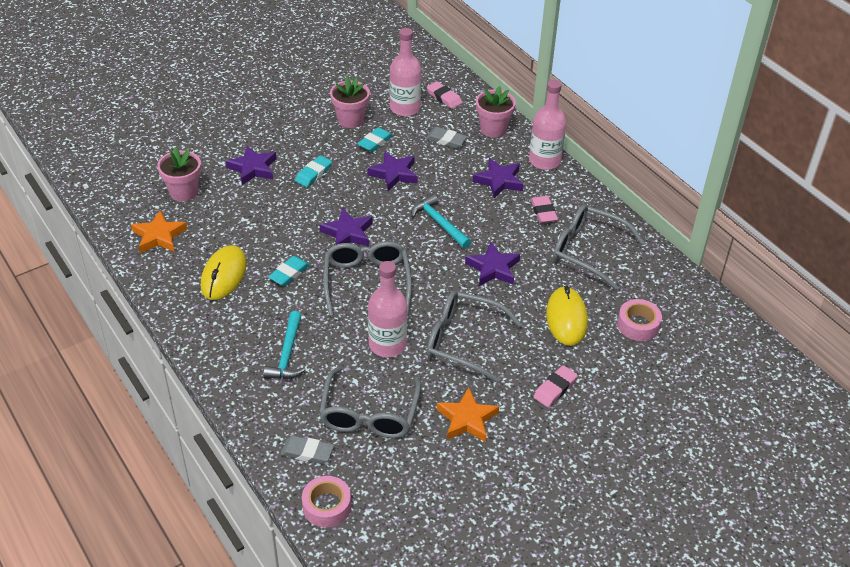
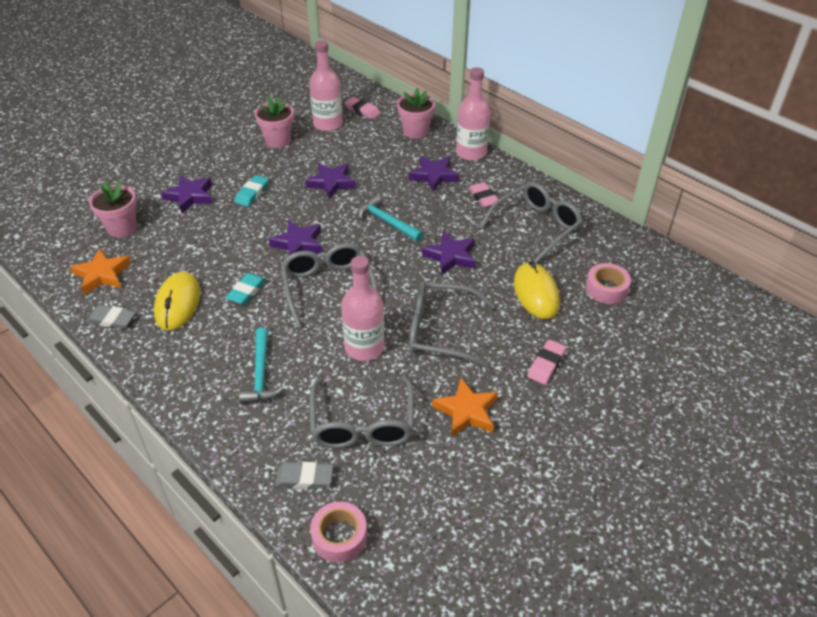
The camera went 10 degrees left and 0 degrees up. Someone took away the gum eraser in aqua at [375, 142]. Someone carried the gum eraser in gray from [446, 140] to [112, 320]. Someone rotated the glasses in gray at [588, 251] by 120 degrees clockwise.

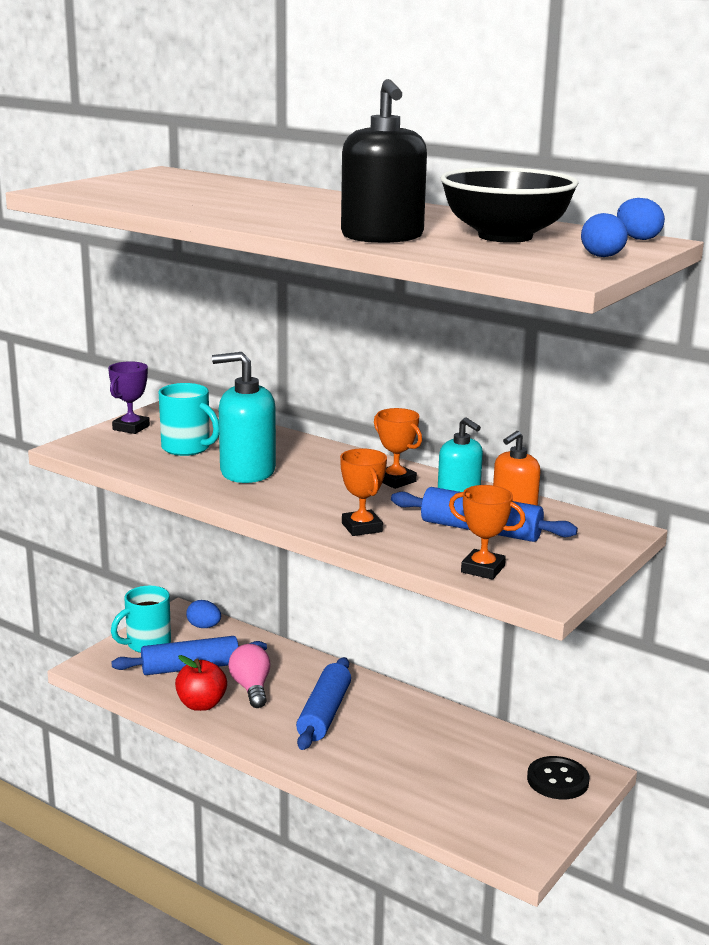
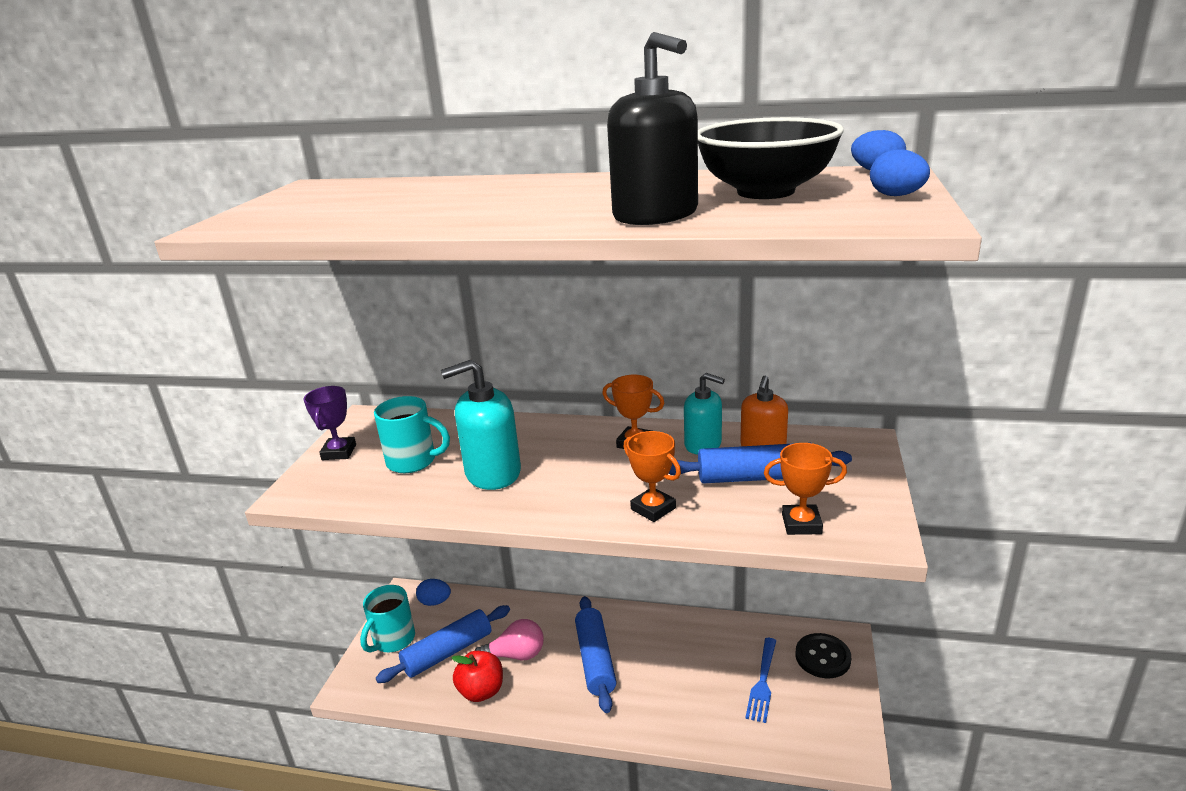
The camera went 20 degrees left and 5 degrees up. Someone put down the table fork in blue at [762, 682]. Someone rotated the light bulb in rosy at [251, 688] by 120 degrees clockwise.

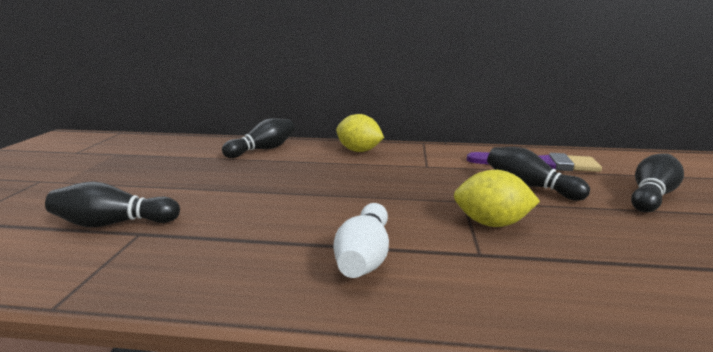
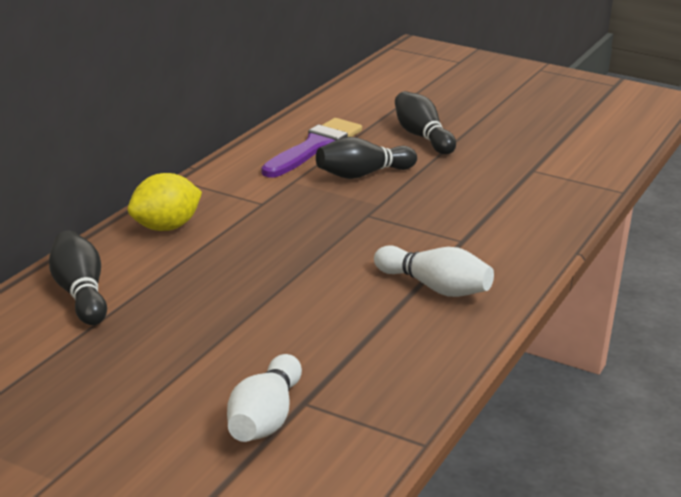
The camera went 70 degrees left and 5 degrees up. Someone took away the citrus fruit in yellow at [491, 223]. Someone repainted the tenpin in jet-black at [115, 223], which became the tenpin in snow-white at [264, 419].

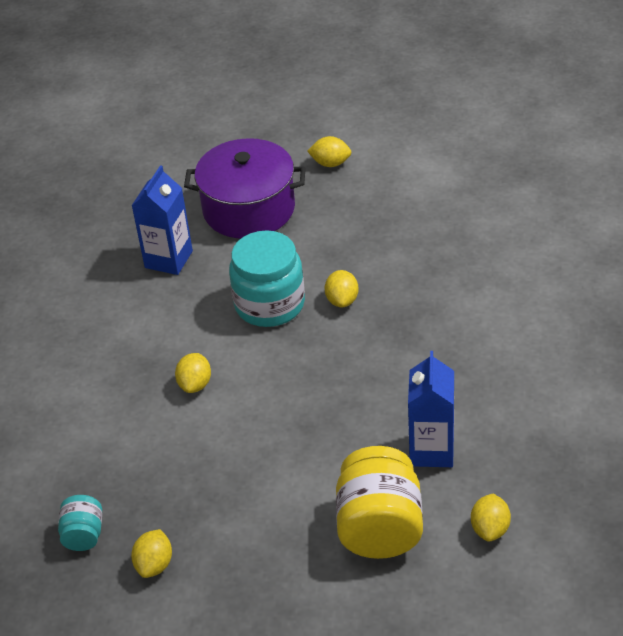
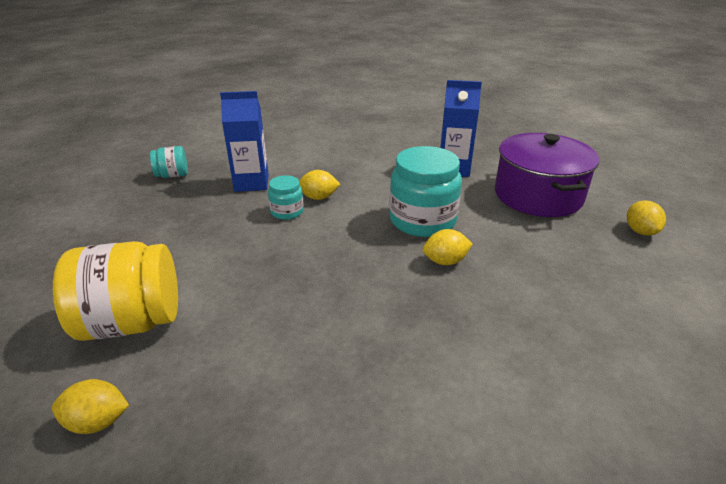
The camera went 75 degrees right and 10 degrees down. Someone took away the citrus fruit in yellow at [154, 564]. Someone put down the jar in aqua at [287, 212]. Someone carried the carton in blue from [431, 450] to [251, 183].

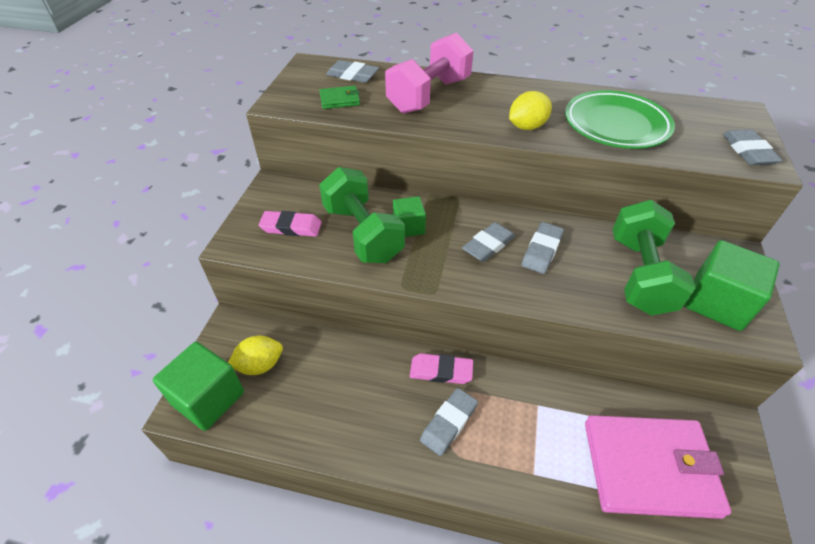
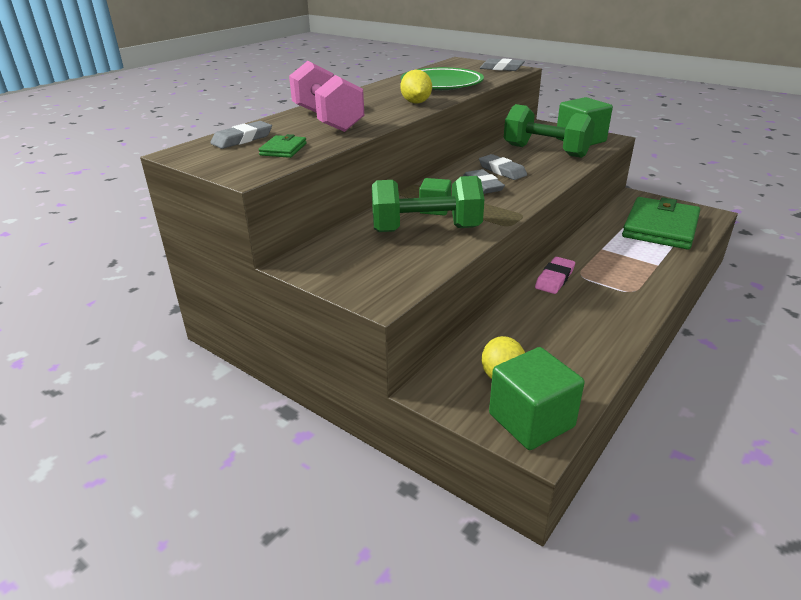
The camera went 65 degrees left and 15 degrees down. Someone took away the gum eraser in rosy at [291, 227]. Someone took away the gum eraser in gray at [448, 423]. Someone repainted the card wallet in rosy at [649, 467], which became the card wallet in leaf-green at [660, 227].

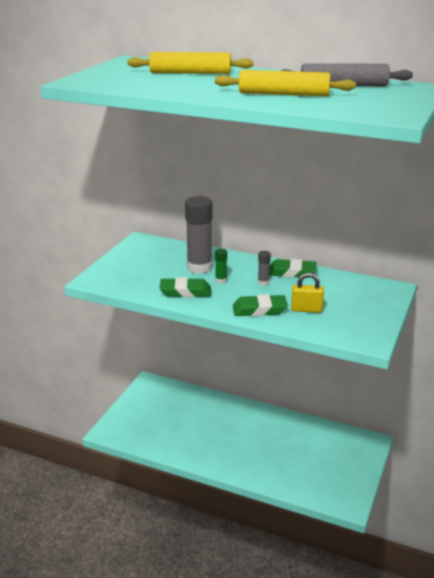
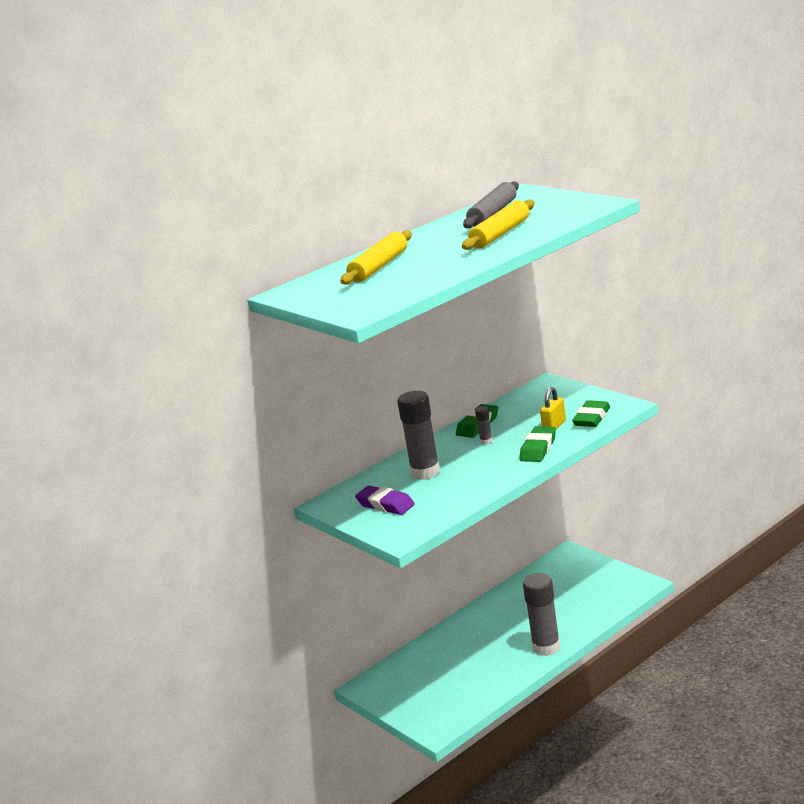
The camera went 60 degrees left and 5 degrees down. Someone took away the stick of glue in leaf-green at [221, 280]. Someone put down the gum eraser in purple at [385, 505]. Someone put down the stick of glue in gray at [546, 647]. Someone carried the gum eraser in leaf-green from [185, 292] to [592, 418].

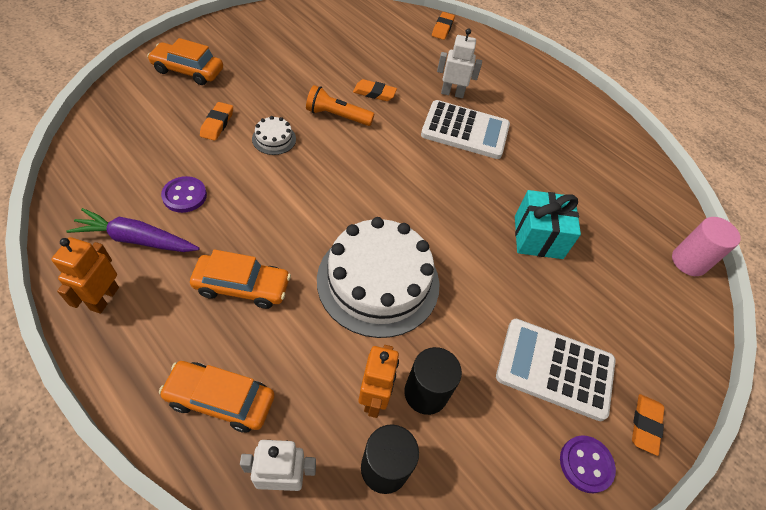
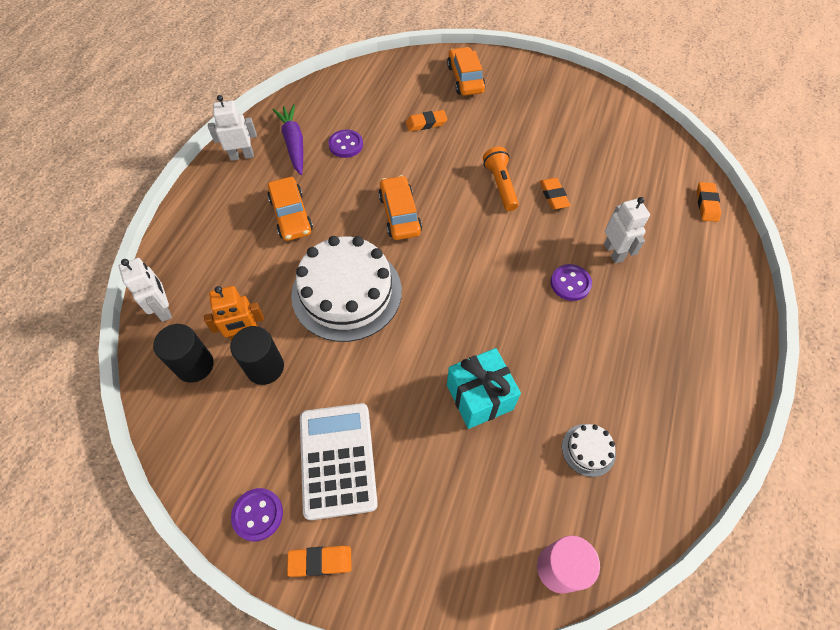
The camera went 70 degrees right and 5 degrees up. Someone carried the toy car in orange-coloured from [220, 400] to [400, 214]. Someone carried the layer cake in snow-white from [274, 139] to [588, 450]. Someone swapped the pocket calculator in snow-white at [465, 130] for the shirt button in purple at [570, 283]. Someone repainted the toy robot in orange-coloured at [104, 298], which became the toy robot in snow-white at [242, 156]. Someone rotated the gum eraser in orange-coloured at [442, 28] by 75 degrees counterclockwise.

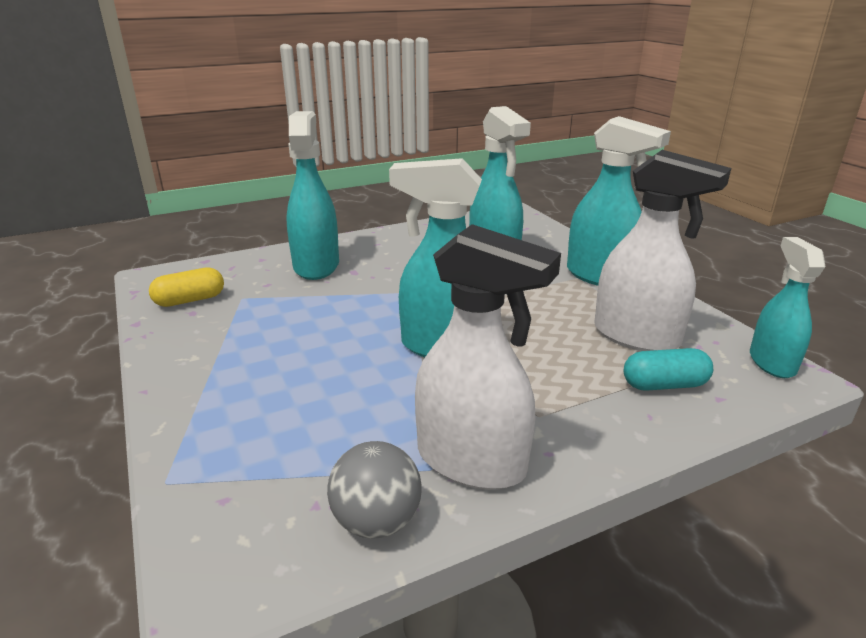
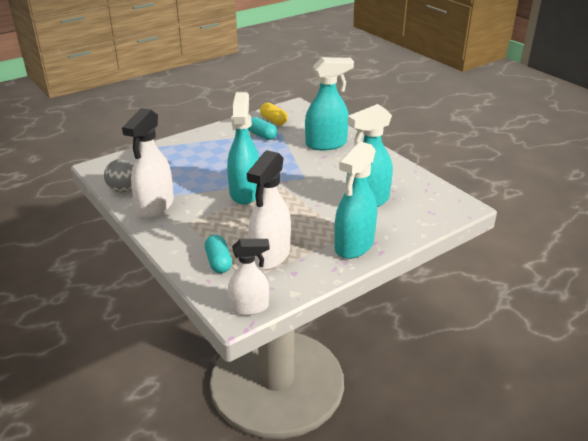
The camera went 80 degrees right and 5 degrees up. Someone put down the pill shape in aqua at [262, 135]. Someone repainted the spray cleaner in aqua at [771, 362], which became the spray cleaner in snow-white at [249, 307].

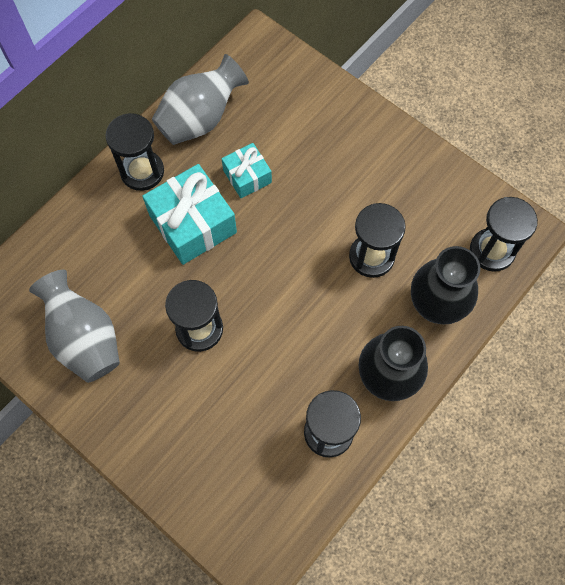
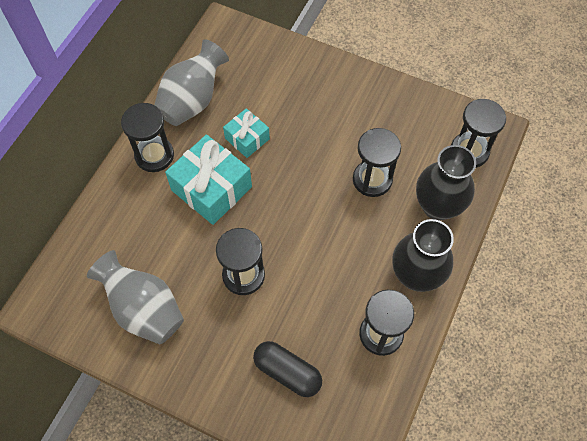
The camera went 15 degrees left and 5 degrees down. Someone put down the pill shape in jet-black at [287, 372].

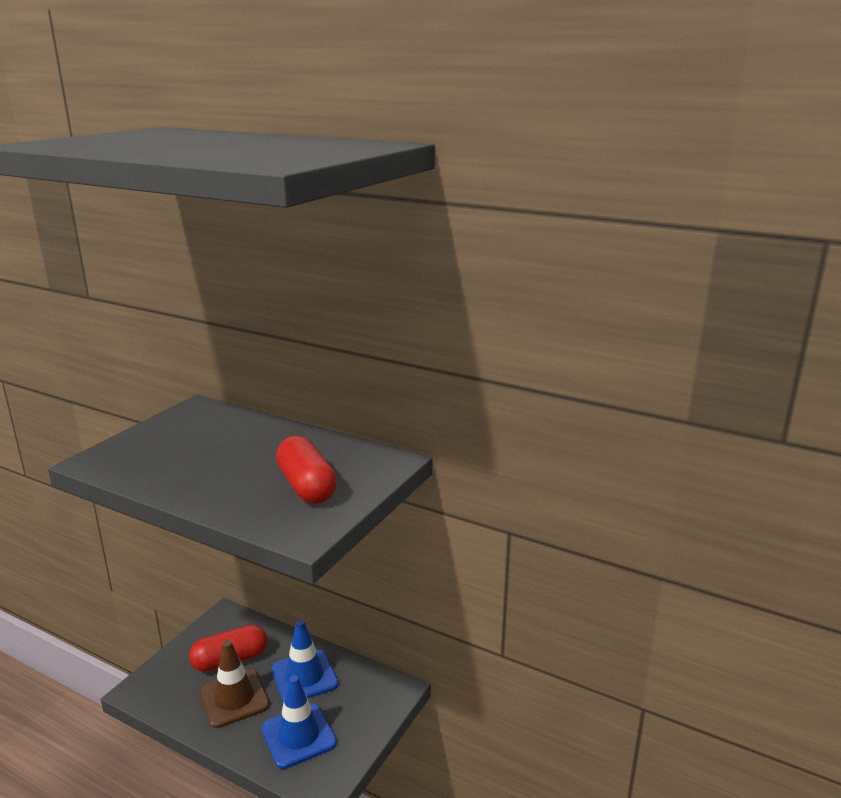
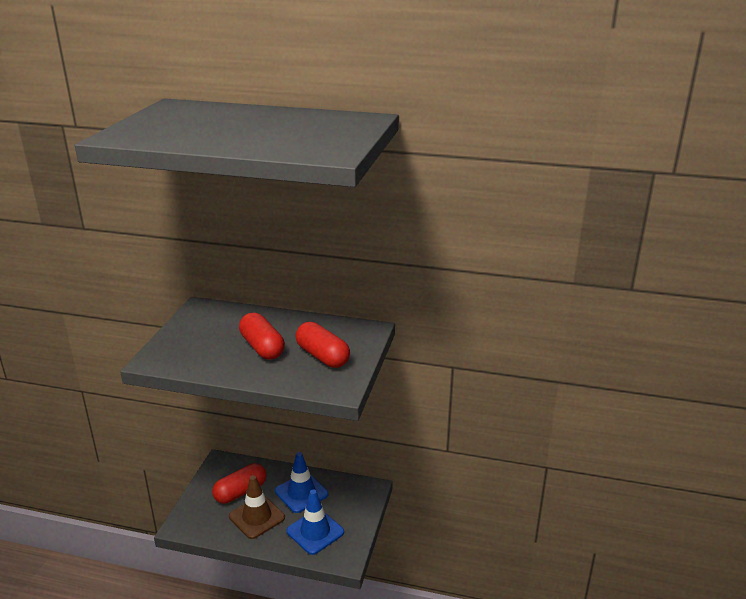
The camera went 15 degrees left and 5 degrees up. Someone put down the pill shape in scarlet at [262, 347].

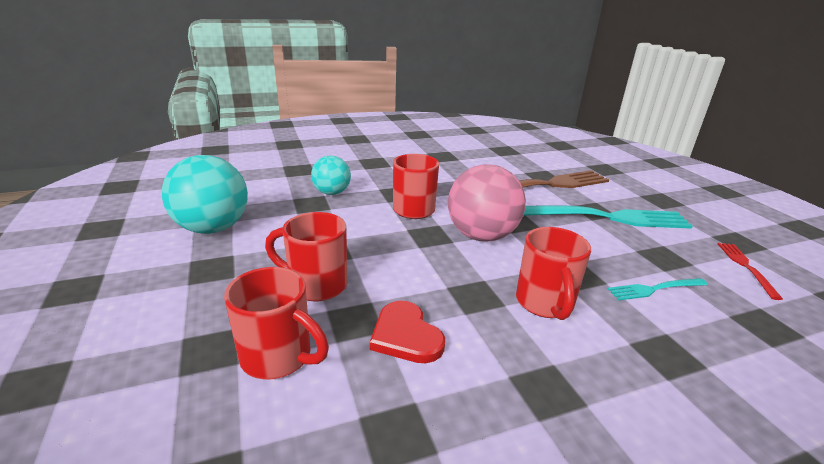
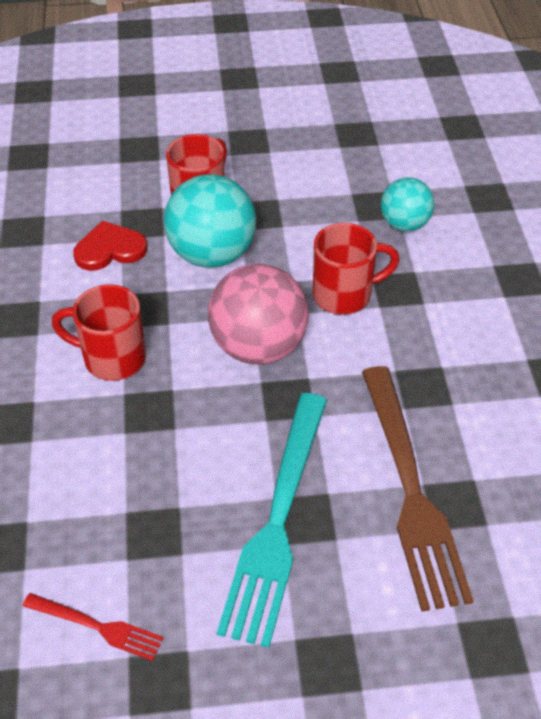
The camera went 105 degrees right and 20 degrees up. Someone took away the mug in scarlet at [278, 357]. Someone took away the table fork in aqua at [654, 289]. Someone carried the play ball in aqua from [213, 228] to [212, 254].

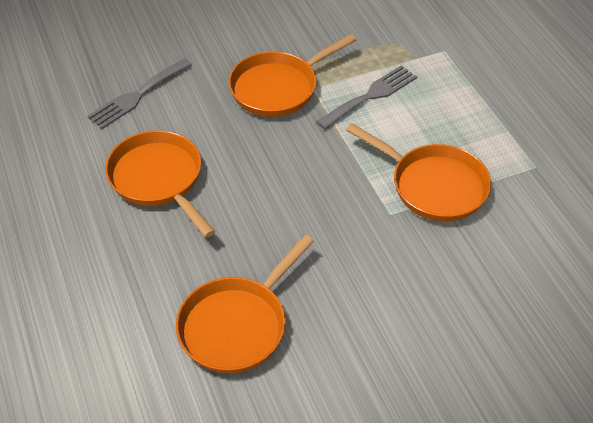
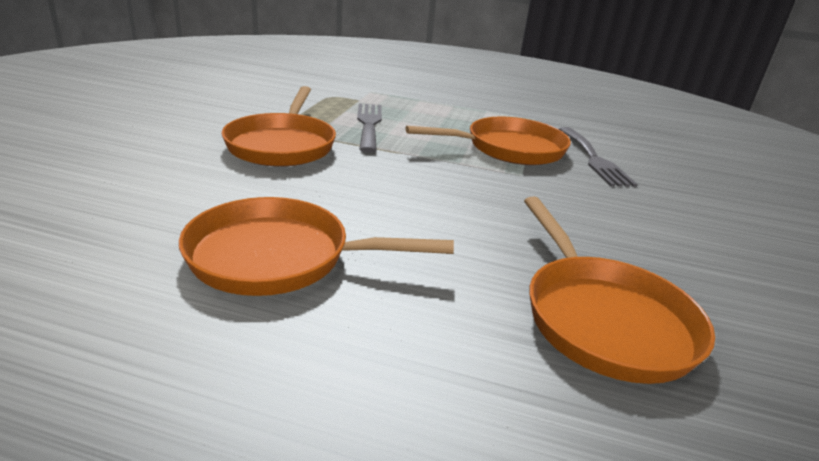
The camera went 55 degrees left and 20 degrees down. Someone carried the table fork in gray from [137, 96] to [594, 159].

